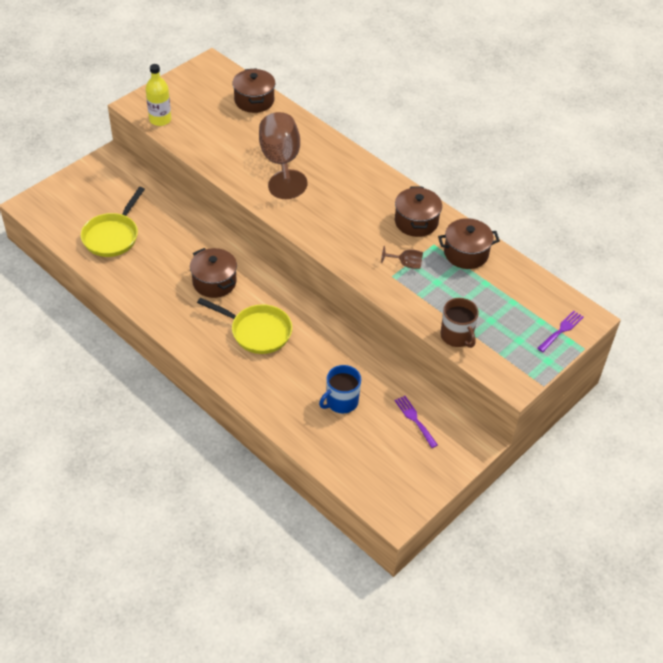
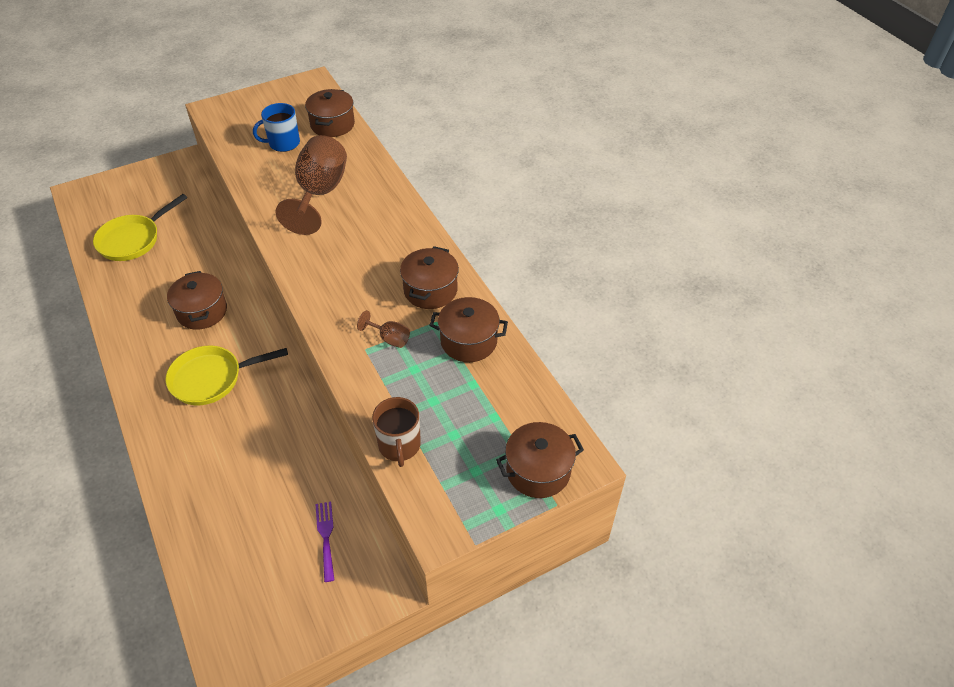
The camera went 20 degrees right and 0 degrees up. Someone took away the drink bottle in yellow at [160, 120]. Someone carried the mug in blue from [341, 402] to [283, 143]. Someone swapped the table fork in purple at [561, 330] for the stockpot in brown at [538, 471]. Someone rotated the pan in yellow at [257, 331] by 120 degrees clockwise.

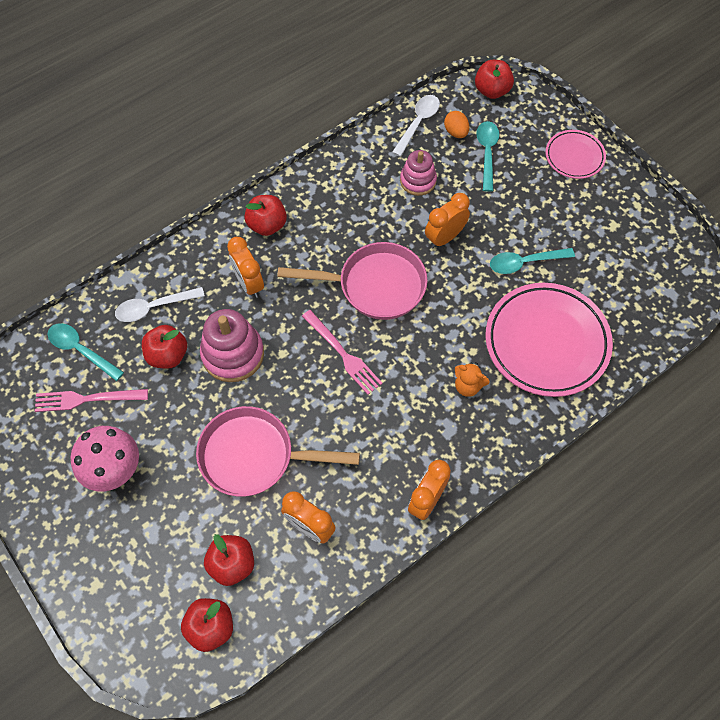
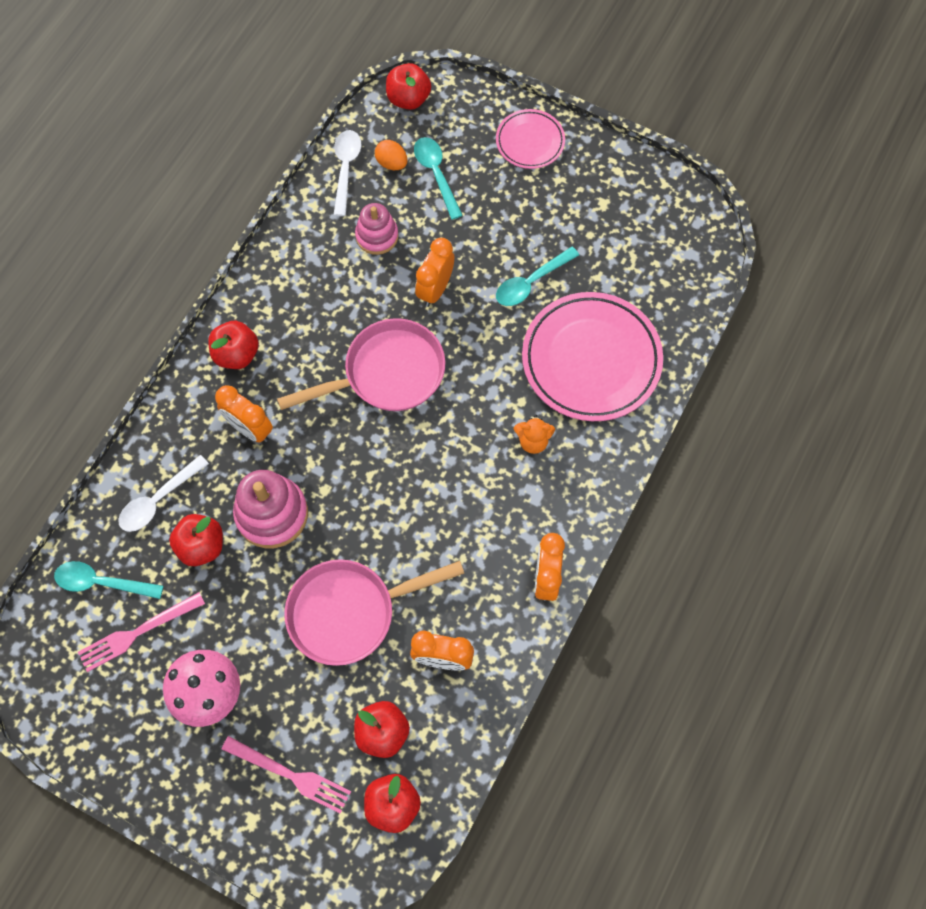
The camera went 25 degrees left and 5 degrees up. Someone carried the table fork in rosy from [343, 354] to [290, 775].

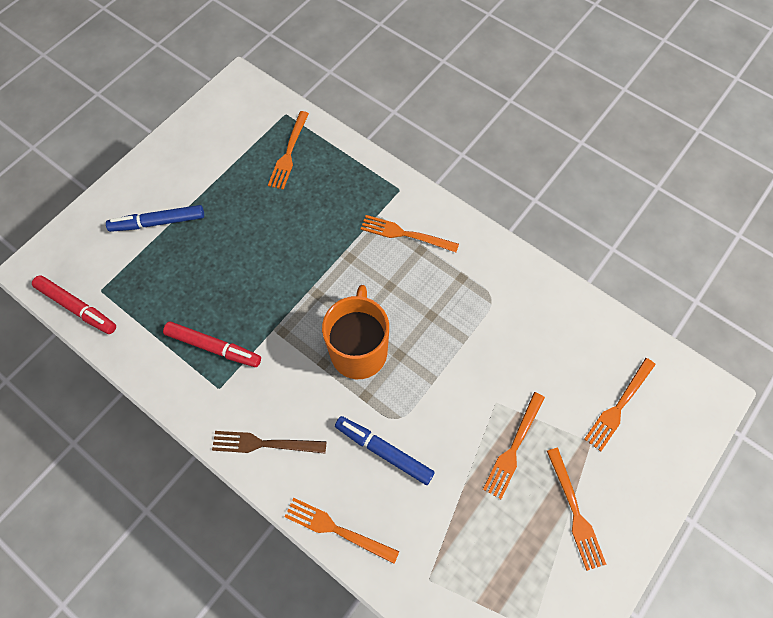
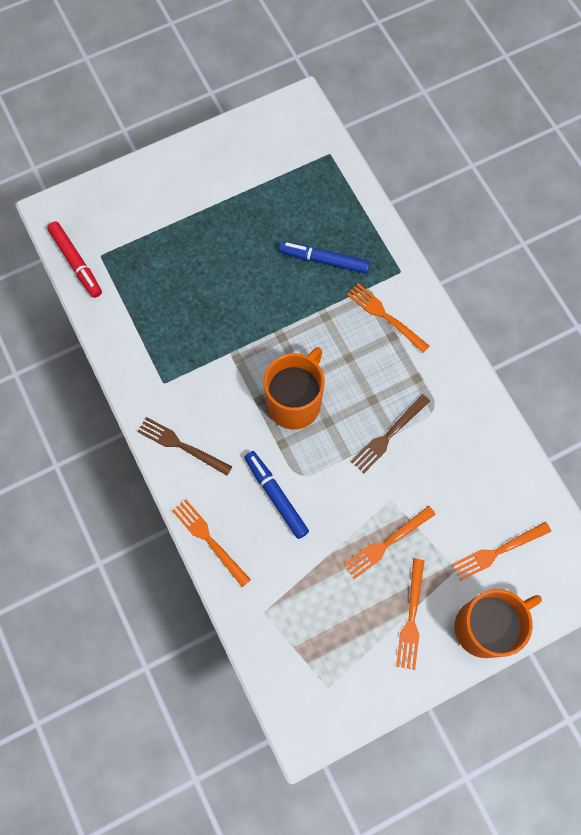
The camera went 25 degrees right and 5 degrees up. Someone took away the felt pen in scarlet at [214, 347]. Someone took away the table fork in orange-coloured at [289, 154]. Someone put down the table fork in brown at [388, 436]. Someone put down the mug in orange-coloured at [485, 627]. Someone carried the felt pen in blue from [158, 222] to [324, 260].

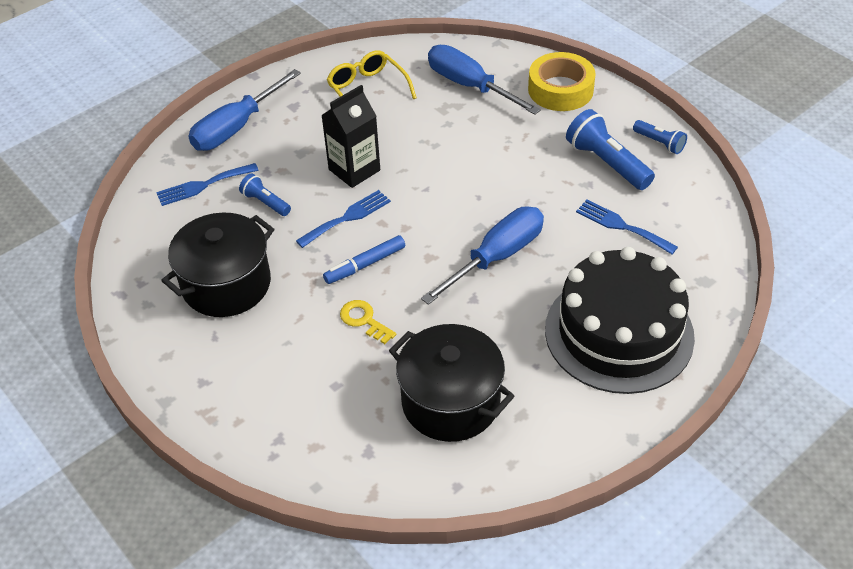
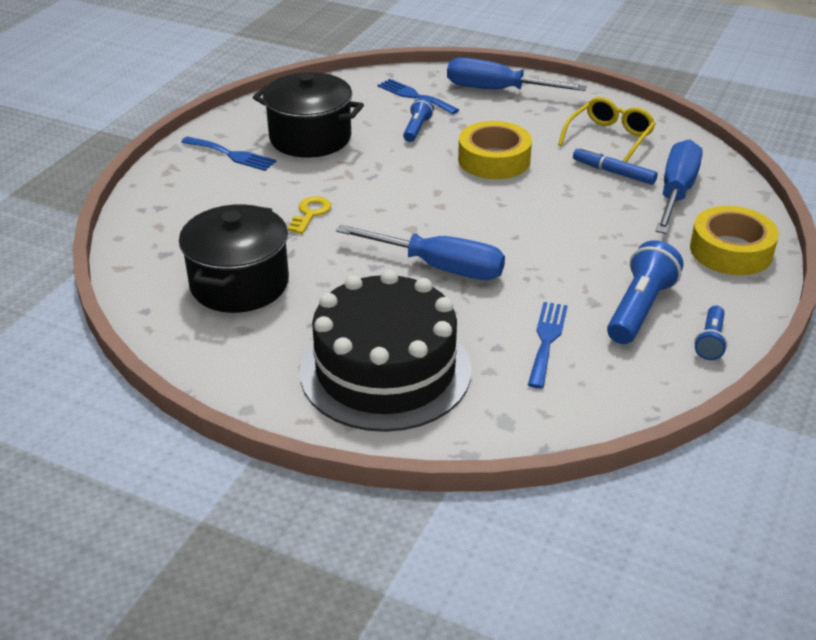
The camera went 65 degrees right and 10 degrees down. Someone carried the table fork in blue from [347, 218] to [232, 155]. Someone carried the felt pen in blue from [365, 265] to [613, 172]. Someone swapped the carton in jet-black at [354, 170] for the sticky tape in yellow at [494, 160].

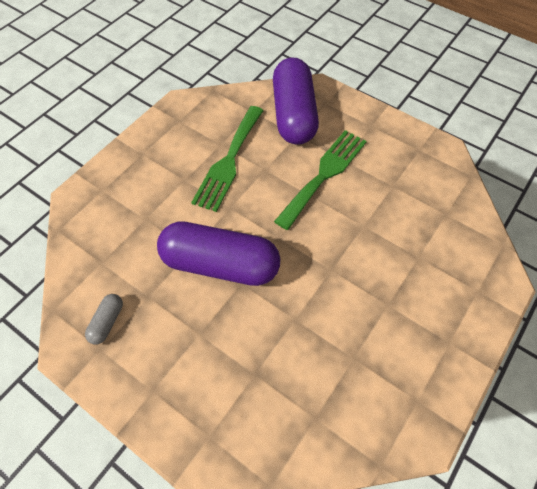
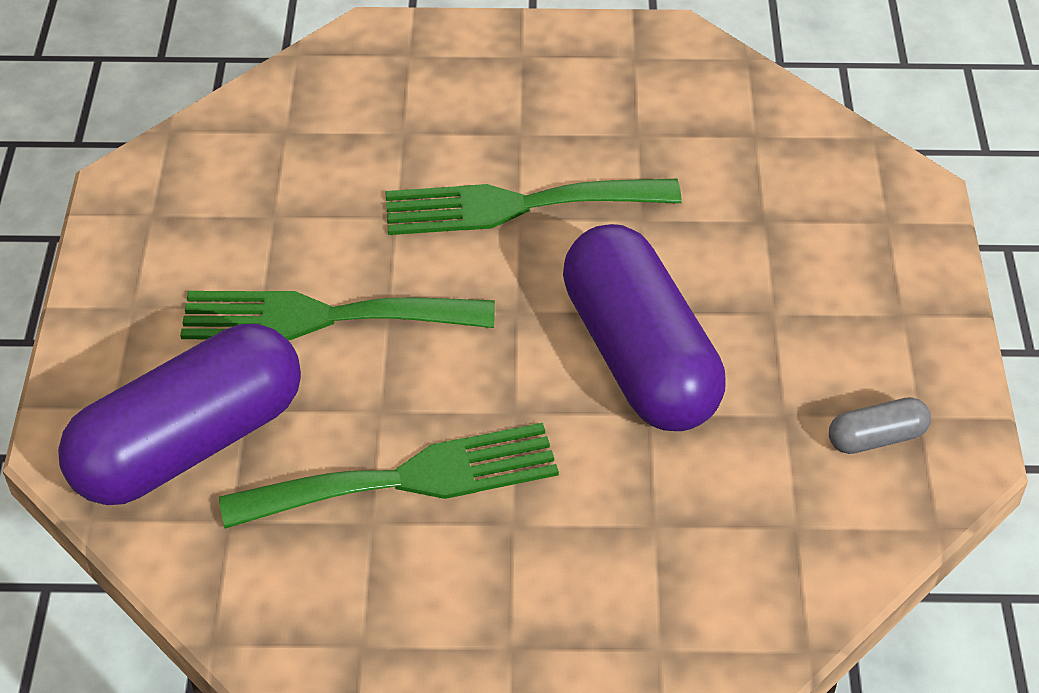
The camera went 125 degrees left and 10 degrees down. Someone put down the table fork in leaf-green at [517, 205].

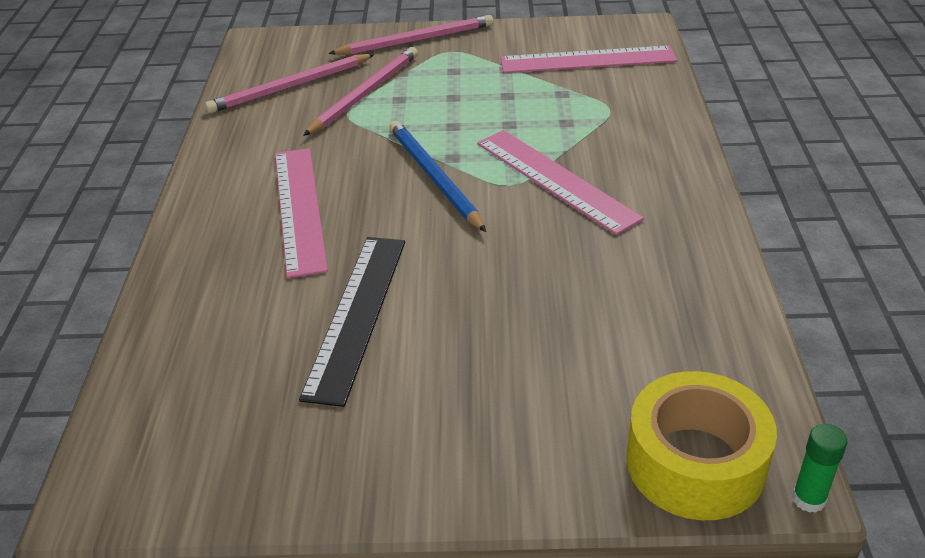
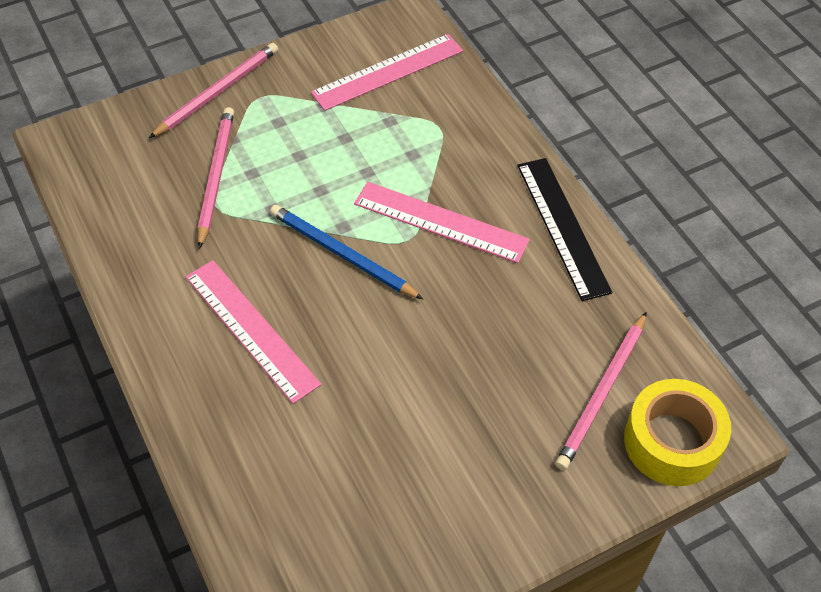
The camera went 30 degrees left and 15 degrees up. Someone took away the stick of glue in leaf-green at [808, 499]. Someone carried the wooden pencil in rosy from [290, 87] to [602, 393]. Someone carried the straightedge in jet-black from [357, 315] to [562, 227].

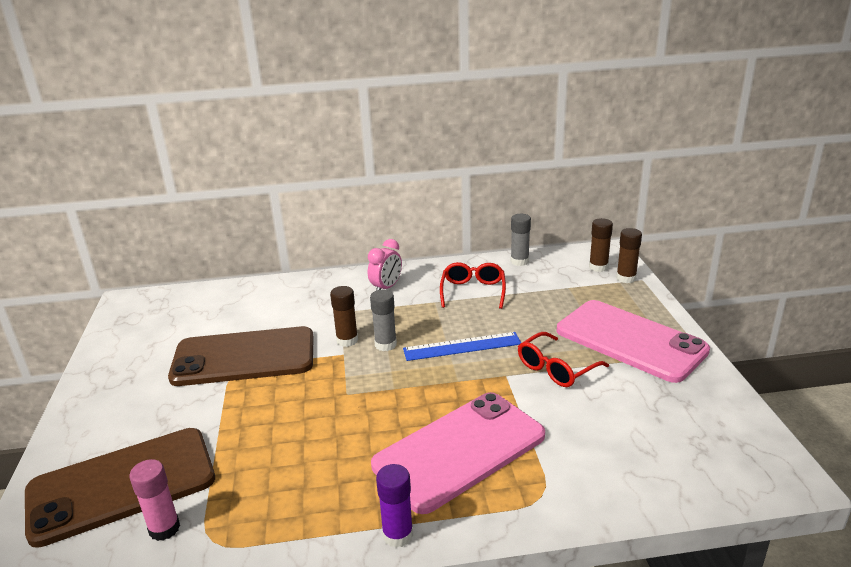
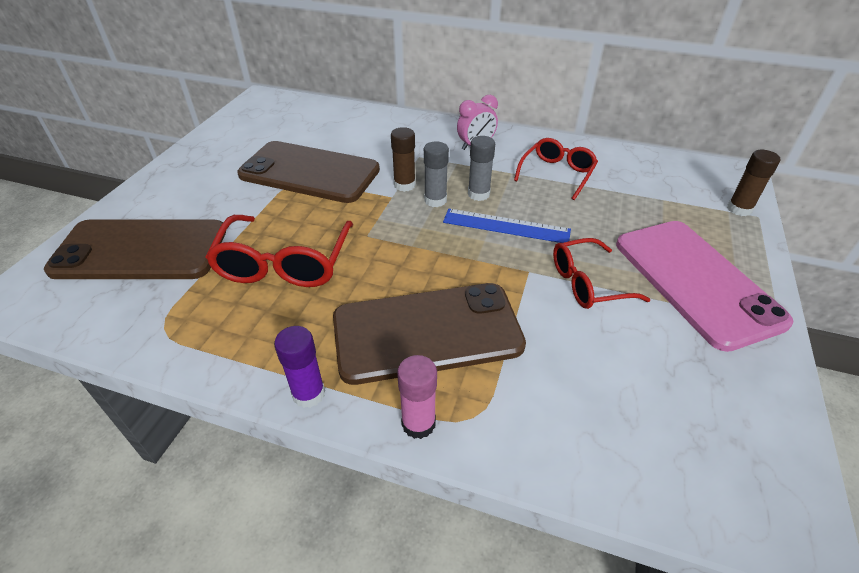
The camera went 25 degrees right and 15 degrees up. Someone took away the stick of glue in brown at [598, 267]. Someone put down the glasses in scarlet at [284, 263]. Someone carried the stick of glue in rosy from [164, 528] to [418, 423]. Someone carried the stick of glue in gray from [519, 261] to [478, 194]. Someone repainted the phone in rosy at [460, 450], which became the phone in brown at [427, 332].

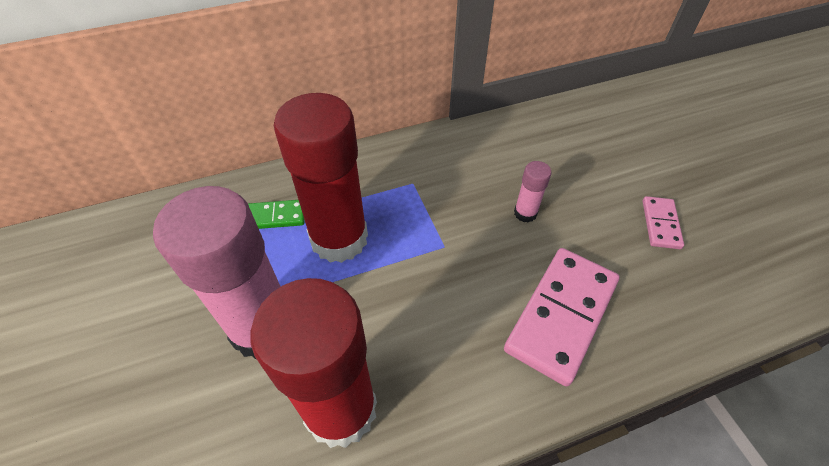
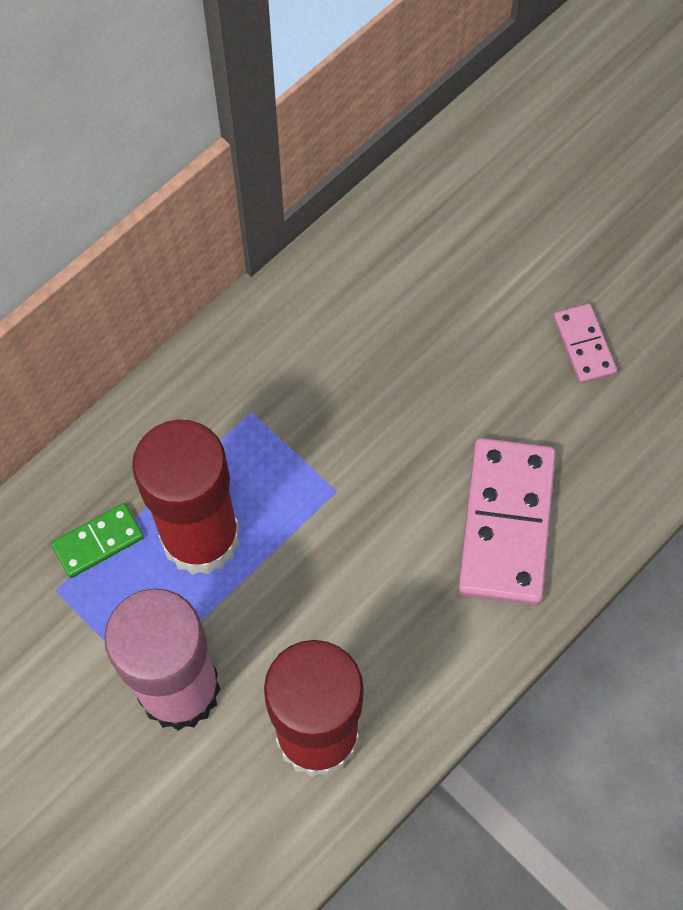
The camera went 25 degrees left and 15 degrees up. Someone took away the stick of glue in rosy at [525, 213].

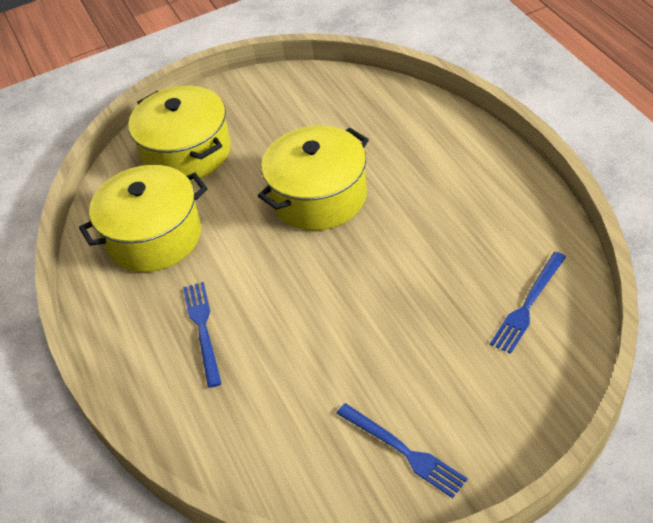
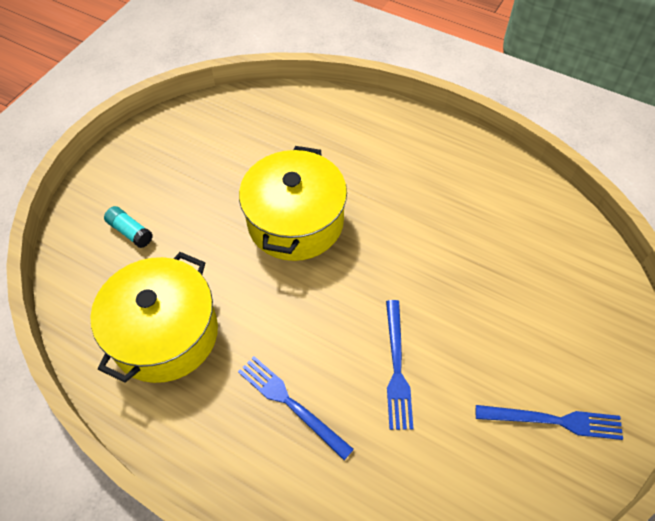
The camera went 40 degrees left and 10 degrees up. Someone carried the table fork in blue from [528, 305] to [397, 367]. Someone swapped the stockpot in yellow at [187, 152] for the stick of glue in aqua at [130, 232].

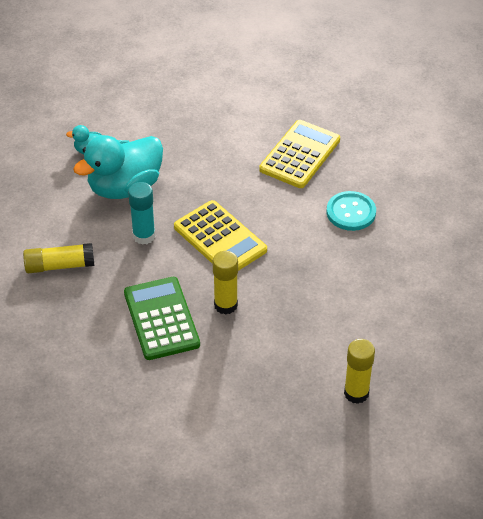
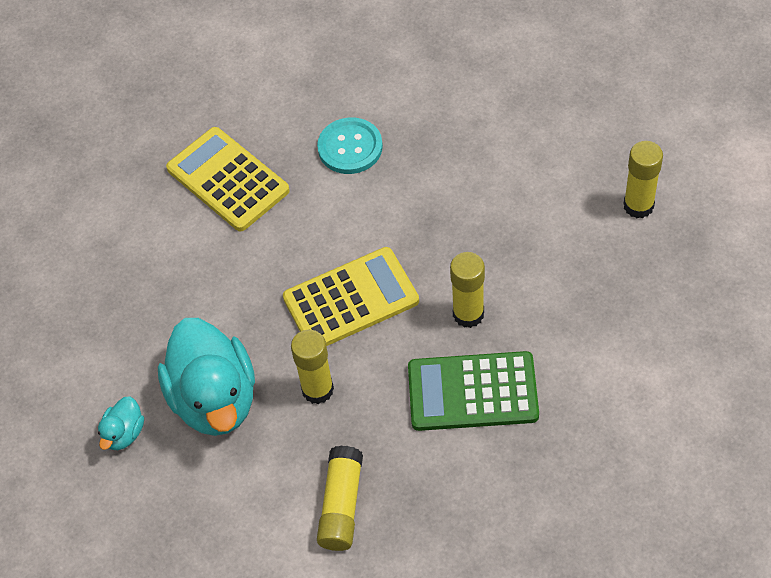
The camera went 70 degrees left and 10 degrees up. Someone repainted the stick of glue in aqua at [144, 236], which became the stick of glue in yellow at [317, 389].

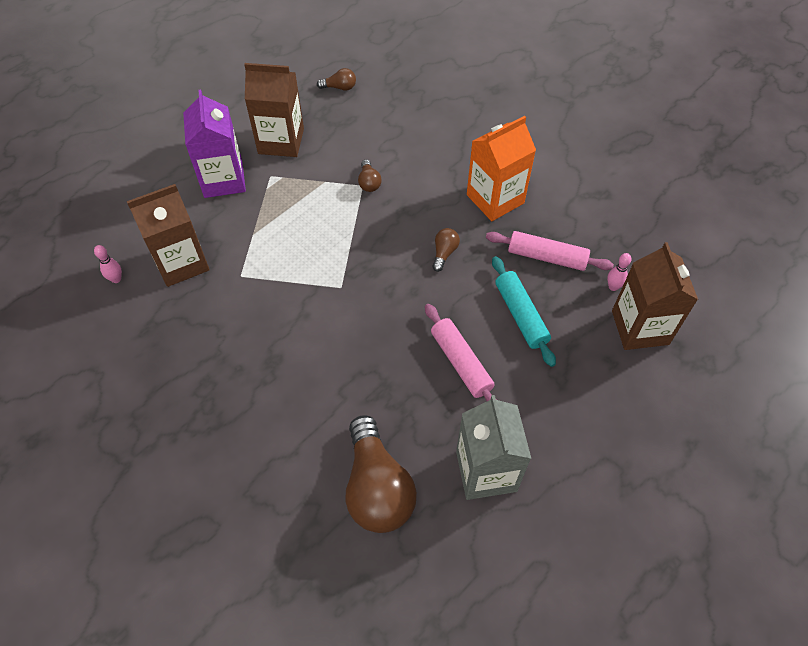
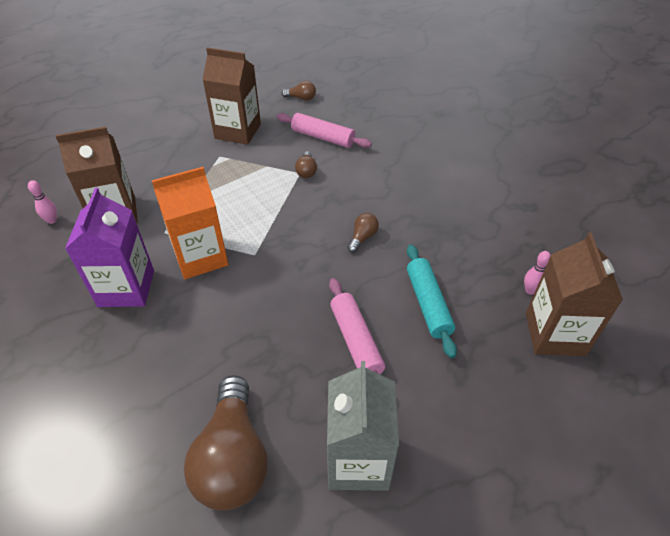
The camera went 10 degrees right and 10 degrees down. Someone carried the carton in purple from [223, 179] to [126, 288]. Someone carried the carton in orange-coloured from [495, 199] to [200, 257]. Someone carried the rolling pin in rosy from [547, 257] to [323, 137].

